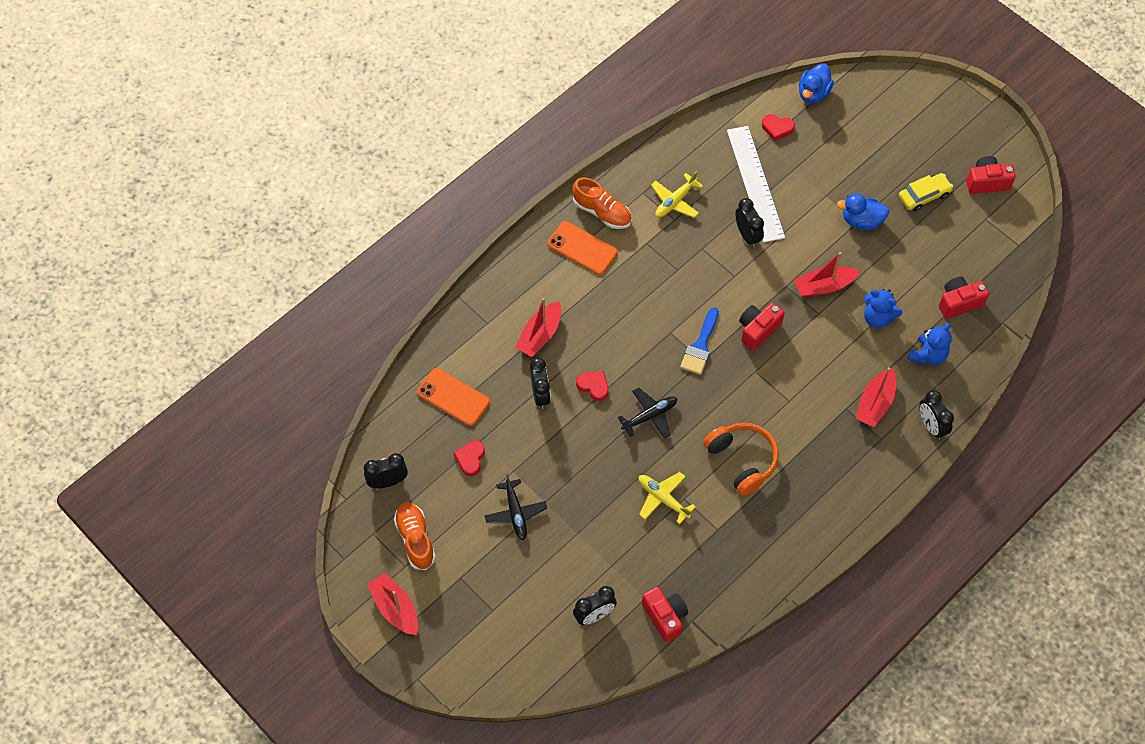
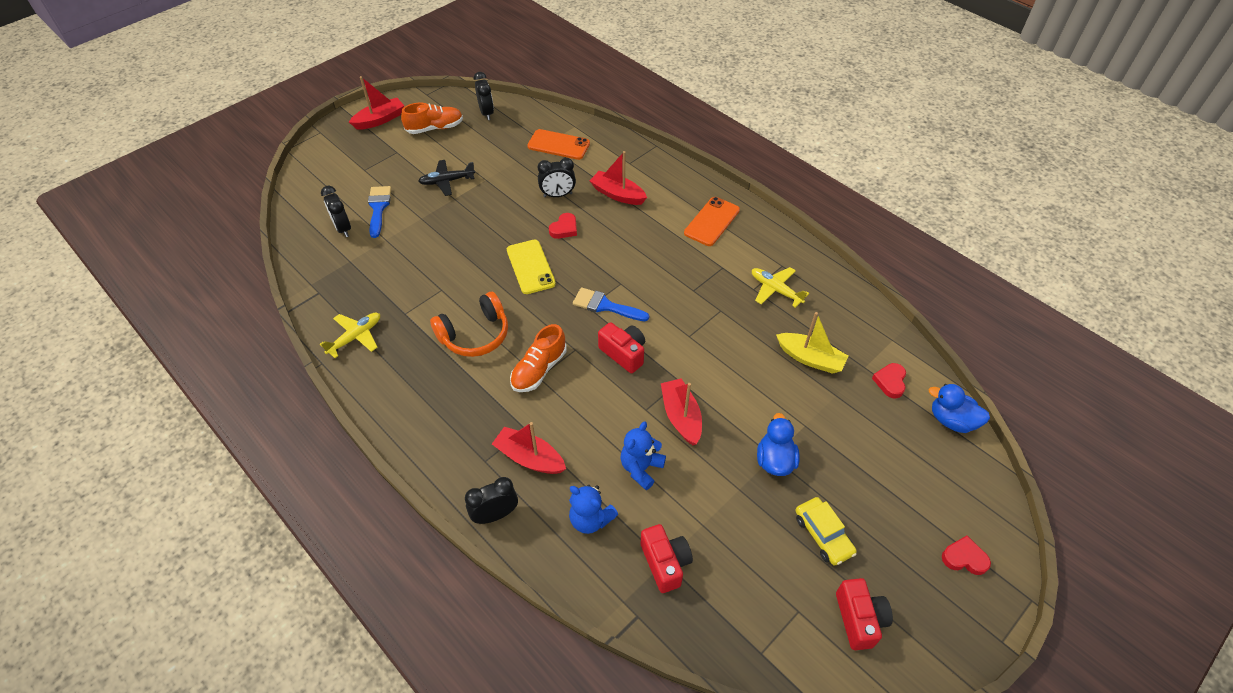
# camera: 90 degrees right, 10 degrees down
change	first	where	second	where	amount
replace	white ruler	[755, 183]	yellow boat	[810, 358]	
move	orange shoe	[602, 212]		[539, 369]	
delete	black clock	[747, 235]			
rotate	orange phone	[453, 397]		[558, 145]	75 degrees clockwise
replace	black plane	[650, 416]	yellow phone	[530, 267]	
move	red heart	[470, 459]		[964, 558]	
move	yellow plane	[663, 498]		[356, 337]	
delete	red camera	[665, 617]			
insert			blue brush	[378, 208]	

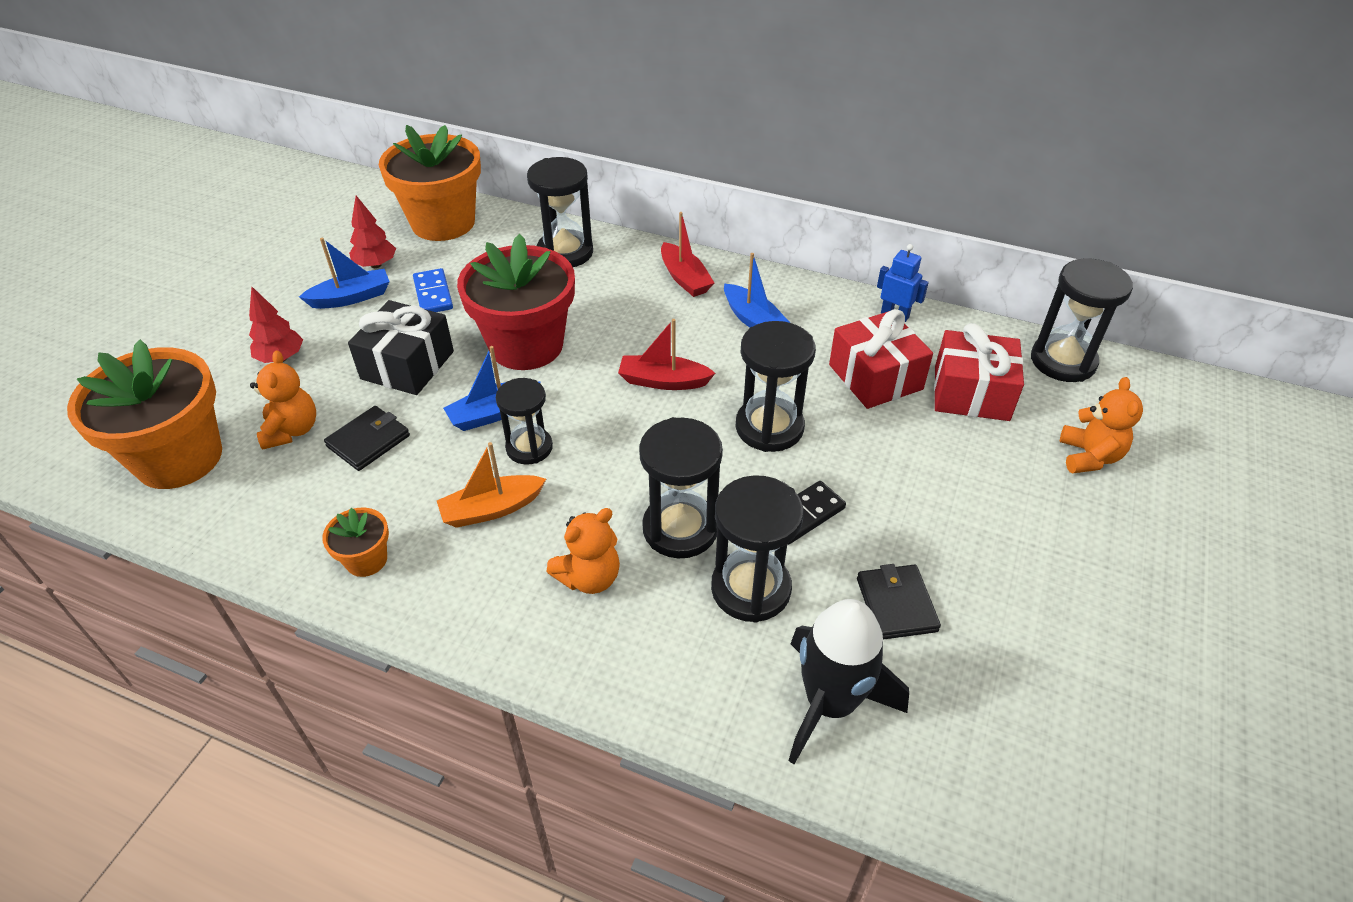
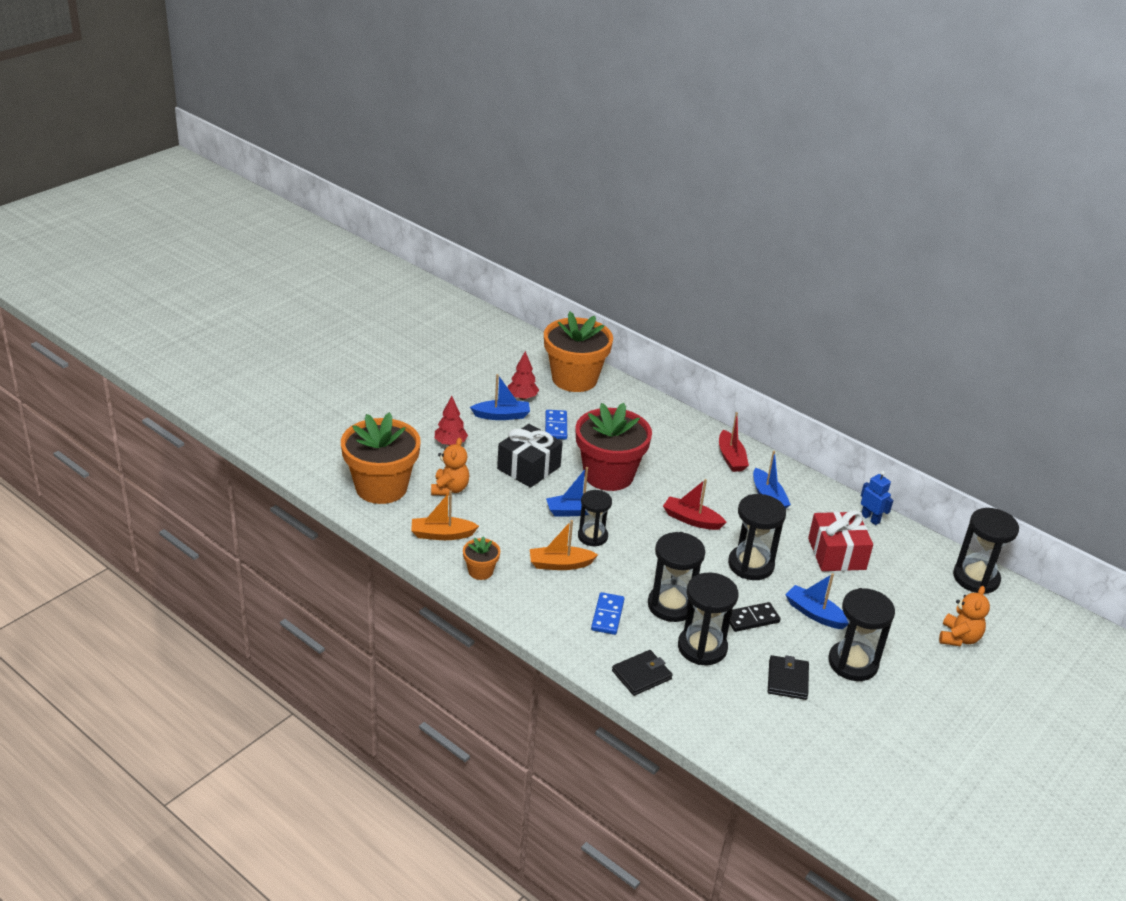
# camera: 15 degrees right, 10 degrees down
change	first	where	second	where	amount
move	black hourglass	[565, 252]		[853, 663]	
delete	red gift	[971, 393]			
move	black wallet	[368, 441]		[641, 675]	
replace	orange teddy bear	[589, 577]	blue domino	[607, 615]	
delete	black rocket	[830, 703]			
insert			orange boat	[442, 534]	
insert			blue boat	[815, 614]	

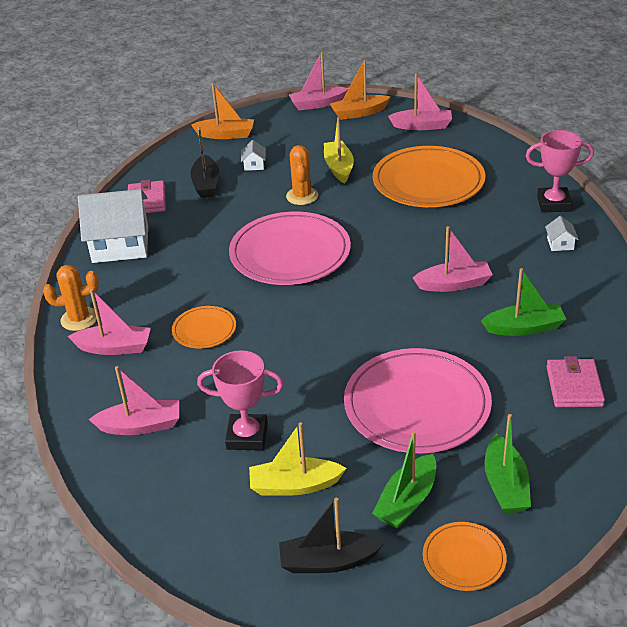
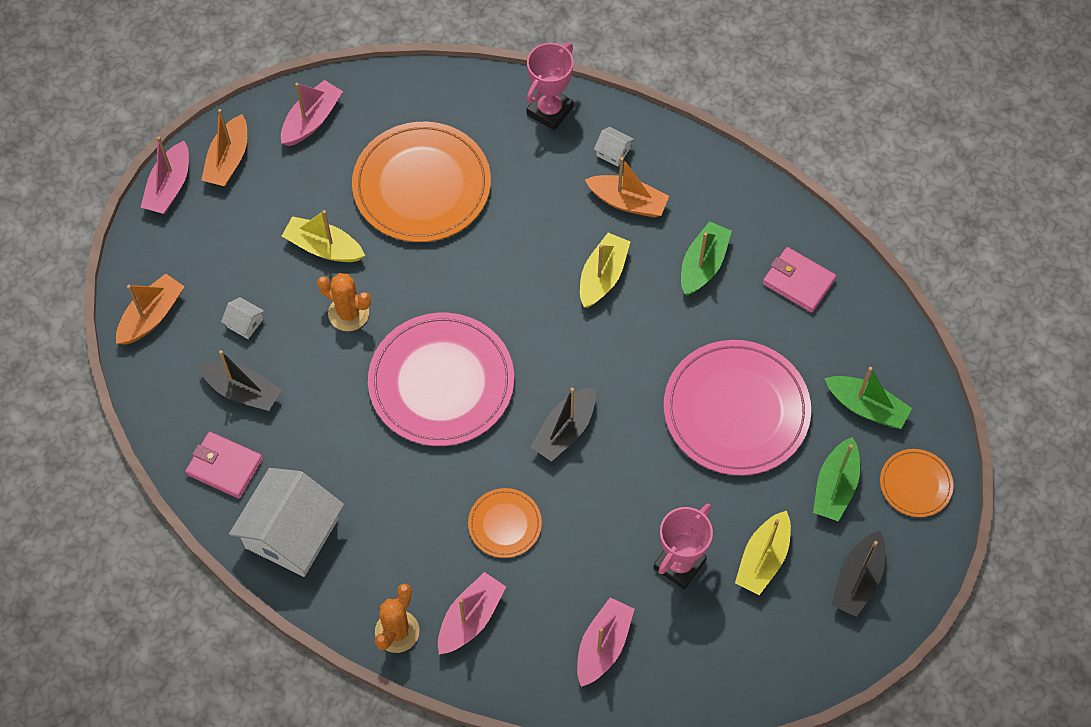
# camera: 60 degrees left, 25 degrees up
change	first	where	second	where	amount
recolor	pink boat	[454, 284]	yellow boat	[602, 276]	
rotate	green boat	[407, 501]		[835, 486]	45 degrees clockwise
insert			orange boat	[627, 202]	
insert			black boat	[565, 430]	

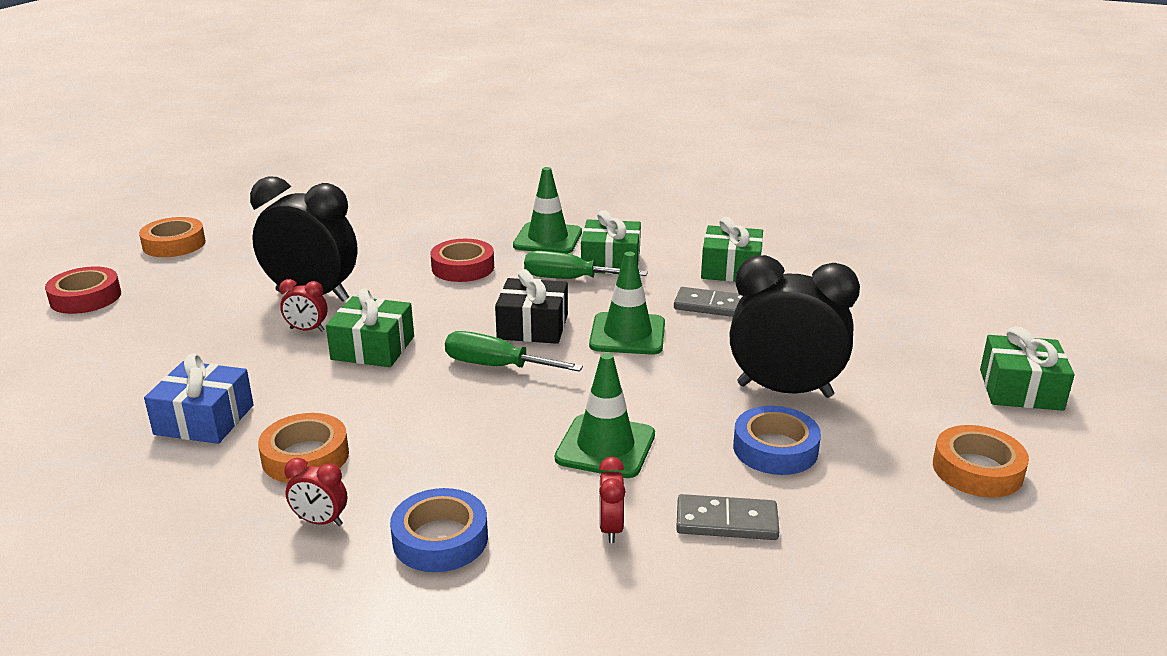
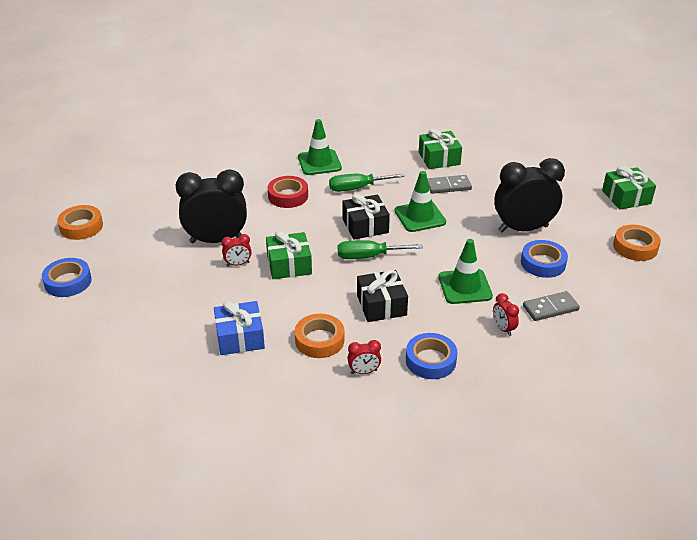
# camera: 25 degrees left, 10 degrees up
change	first	where	second	where	amount
delete	green gift	[610, 262]			
recolor	red tape	[85, 297]	blue tape	[68, 282]	
insert			black gift	[381, 305]	

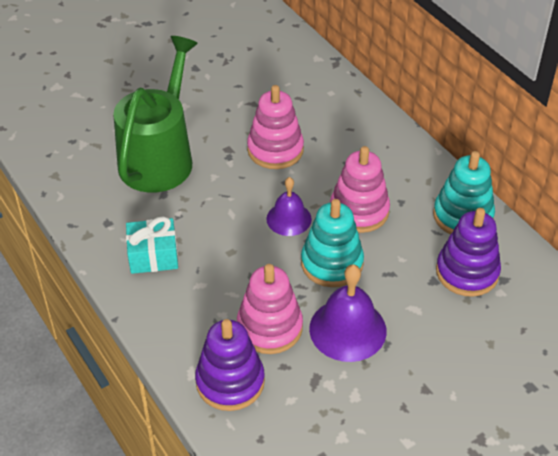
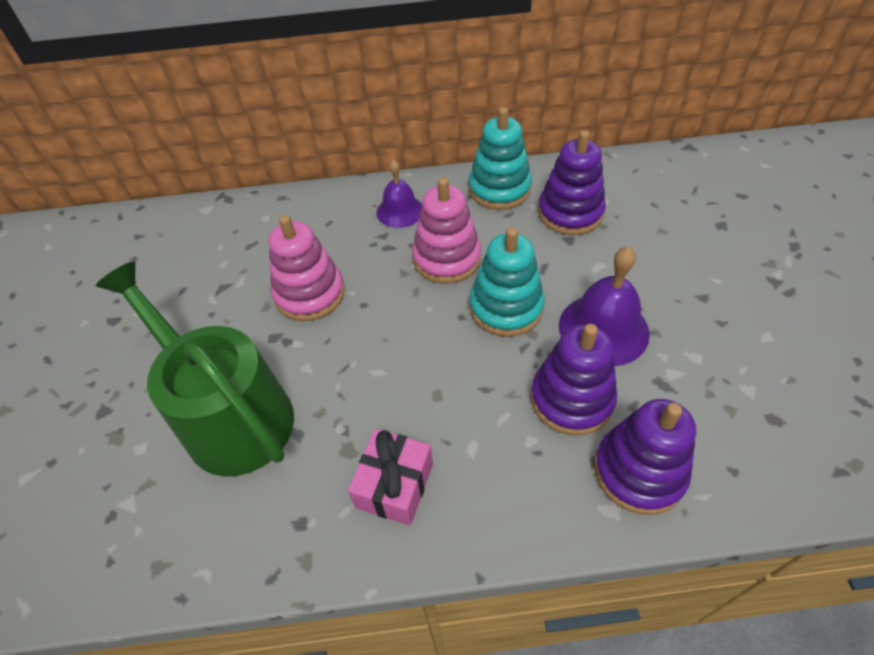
# camera: 60 degrees left, 5 degrees up
change	first	where	second	where	amount
move	purple bell	[289, 219]		[400, 211]	
recolor	turquoise gift	[153, 256]	pink gift	[395, 485]	
recolor	pink stacking toy	[269, 327]	purple stacking toy	[571, 399]	

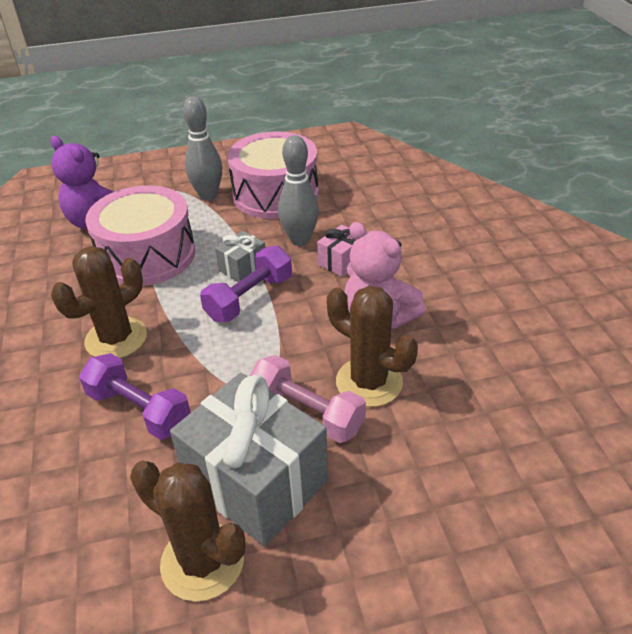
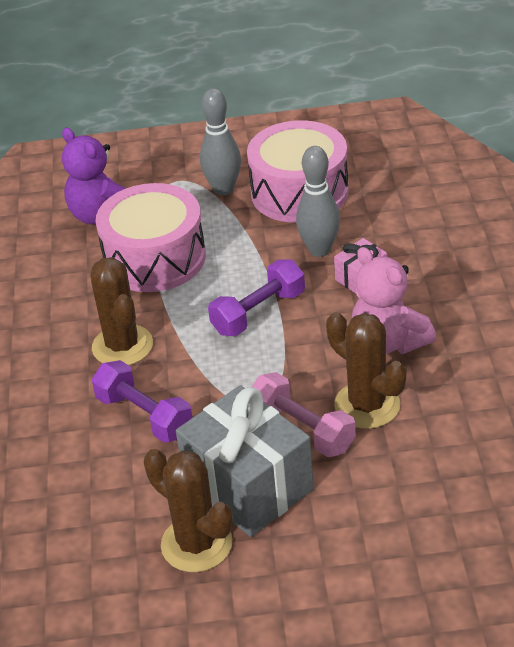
# camera: 10 degrees right, 0 degrees up
change	first	where	second	where	amount
delete	grey gift	[243, 268]			
rotate	brown cactus	[116, 338]		[122, 346]	75 degrees counterclockwise

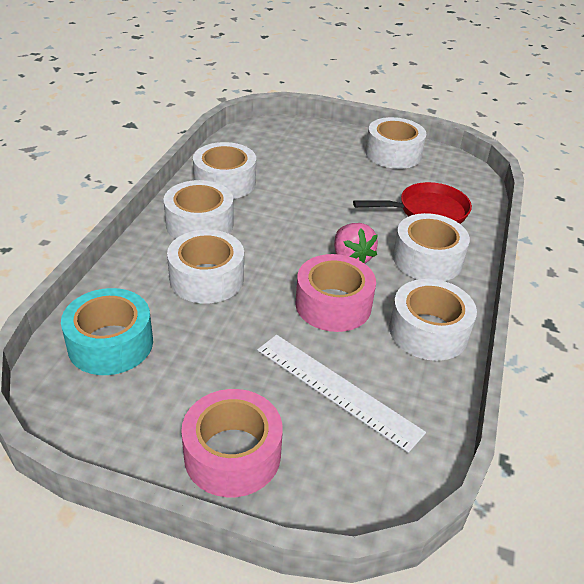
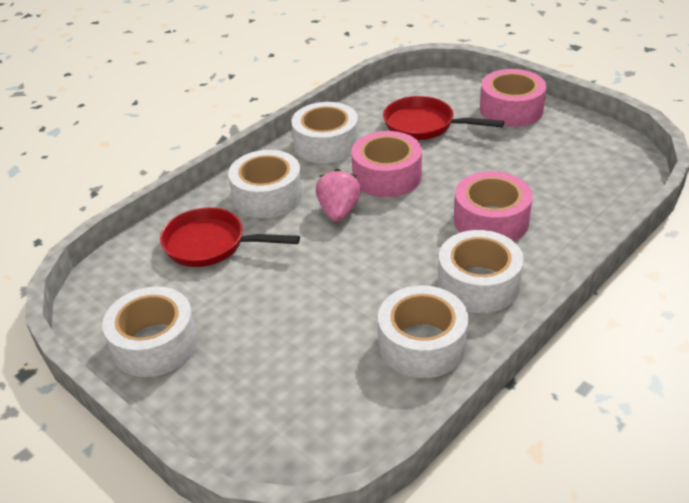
# camera: 150 degrees left, 0 degrees up
change	first	where	second	where	amount
recolor	white tape	[207, 278]	pink tape	[491, 220]	
delete	turquoise tape	[110, 344]			
replace	white ruler	[336, 390]	red pan	[424, 125]	

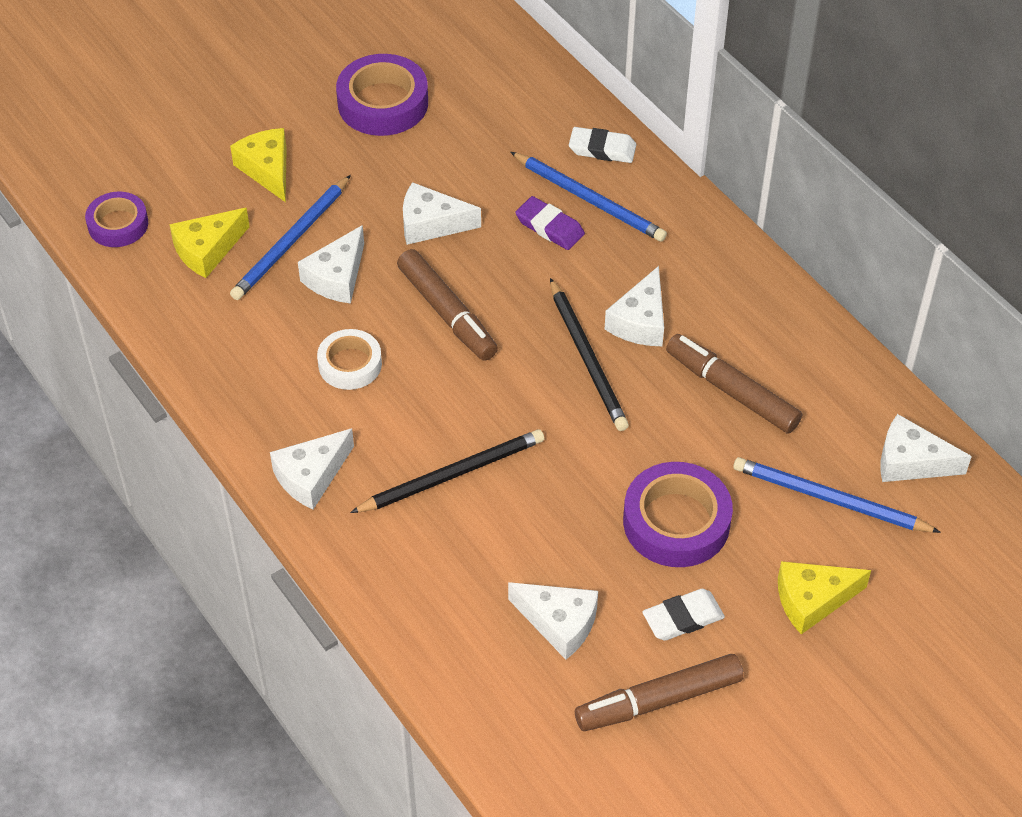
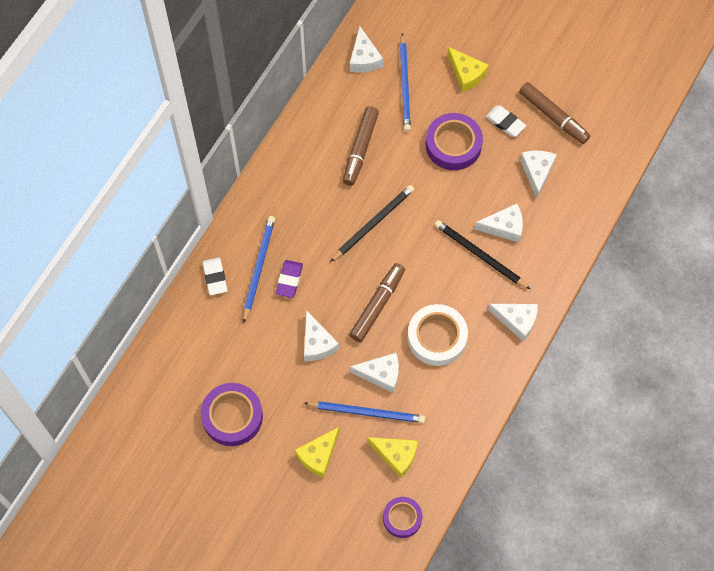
# camera: 115 degrees left, 15 degrees up
change	first	where	second	where	amount
move	white cheese	[640, 321]		[504, 227]	
resize	white tape	[350, 364]		[437, 337]	x1.59

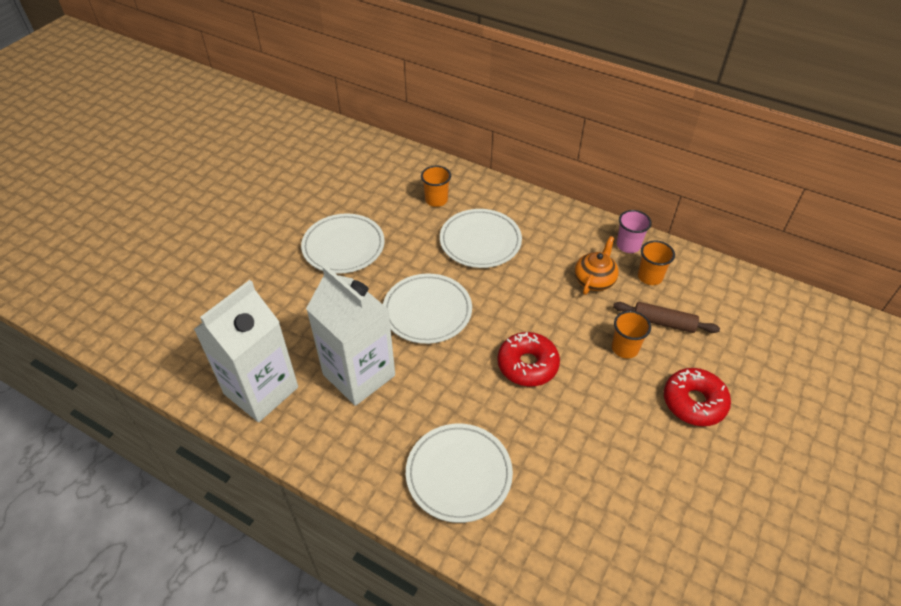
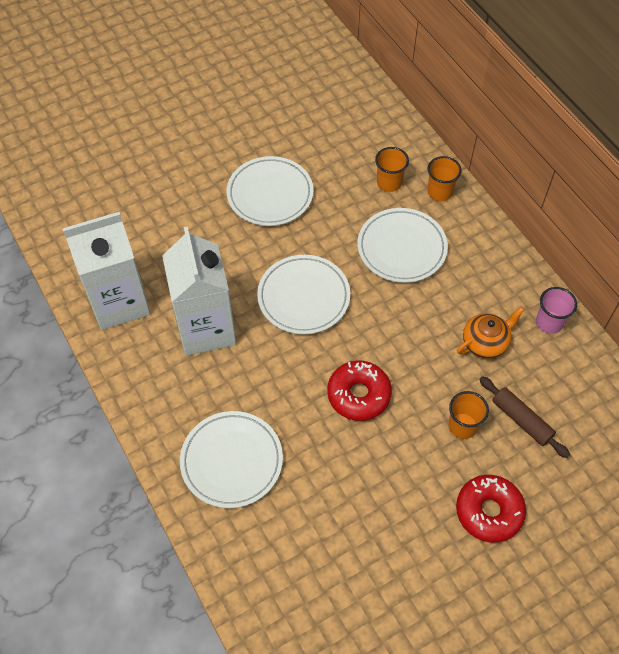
# camera: 30 degrees right, 10 degrees up
change	first	where	second	where	amount
move	orange cup	[650, 277]		[440, 192]	

